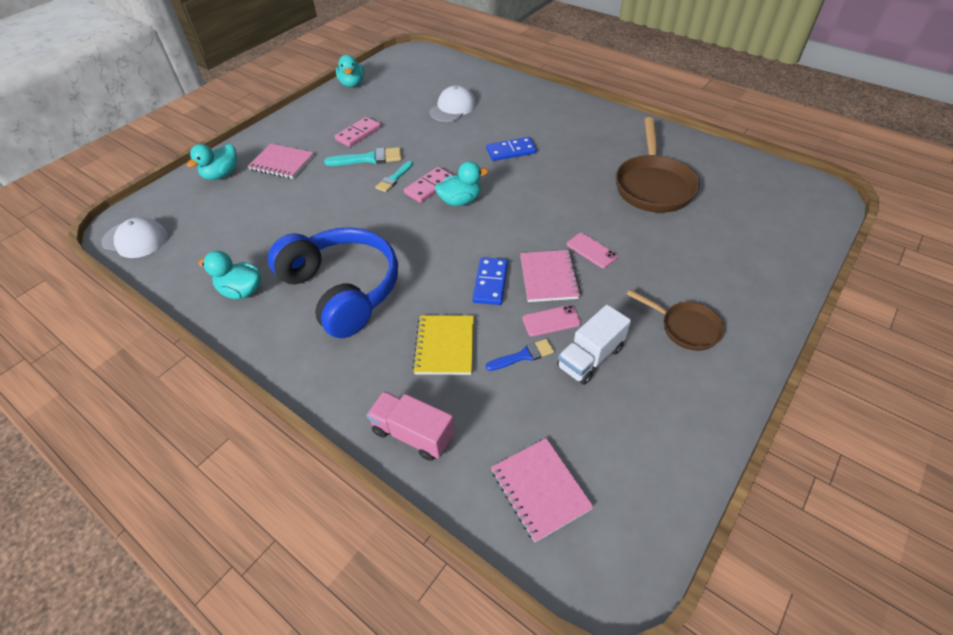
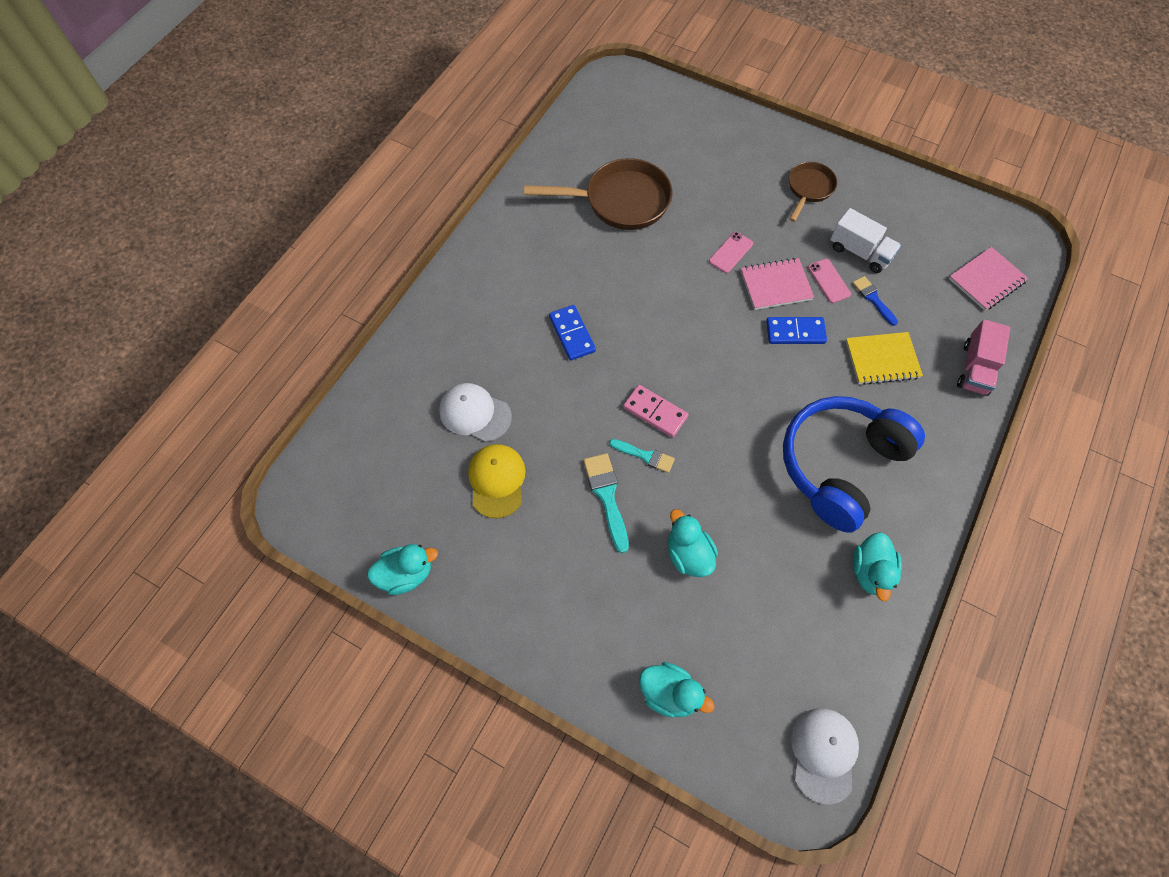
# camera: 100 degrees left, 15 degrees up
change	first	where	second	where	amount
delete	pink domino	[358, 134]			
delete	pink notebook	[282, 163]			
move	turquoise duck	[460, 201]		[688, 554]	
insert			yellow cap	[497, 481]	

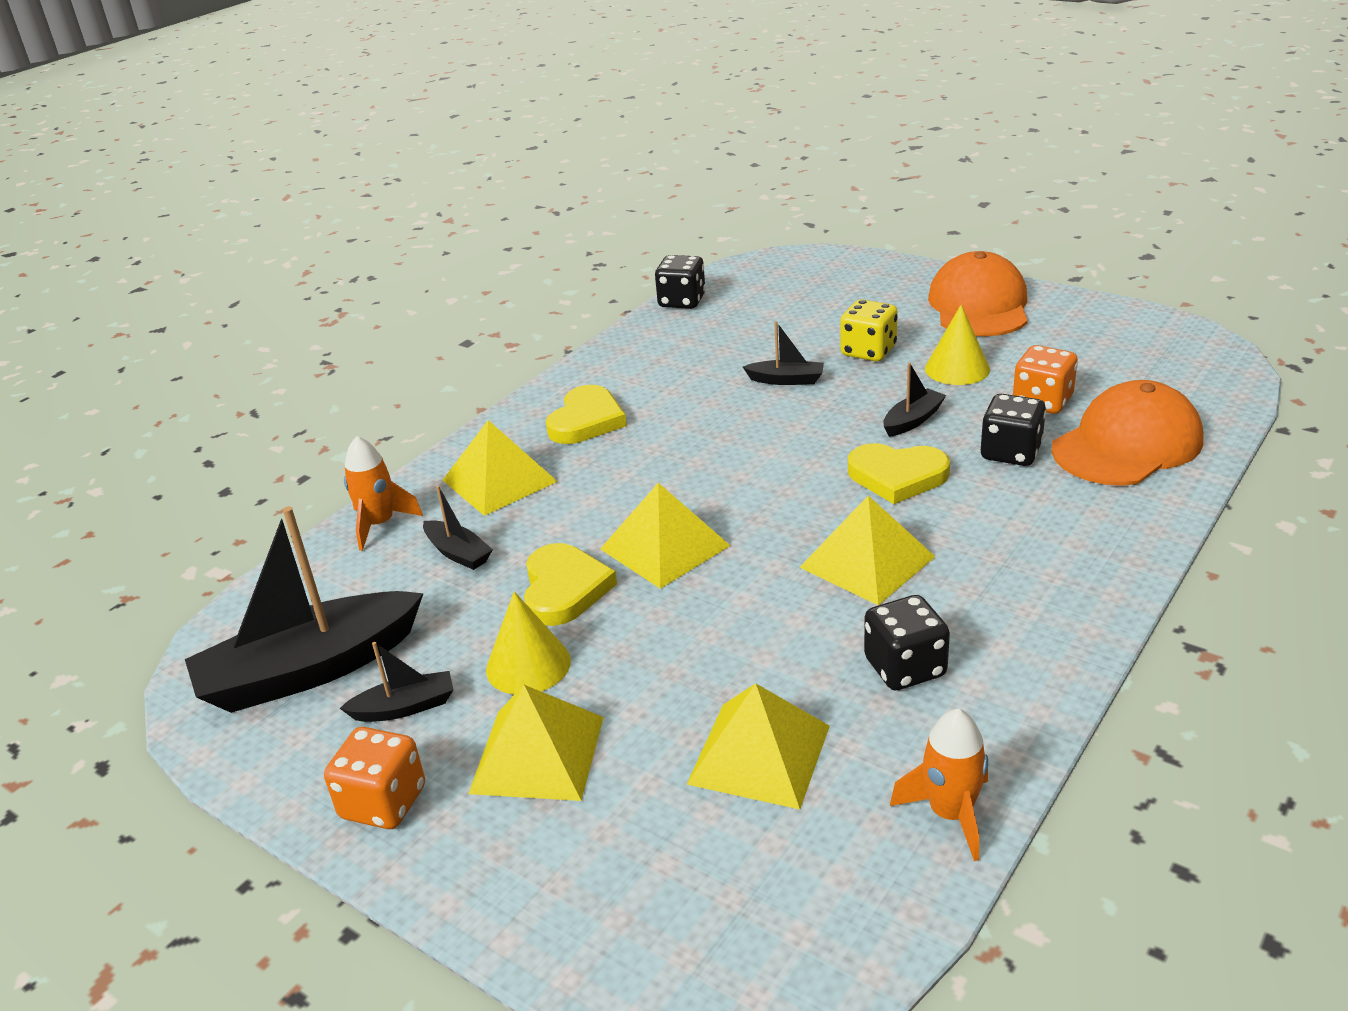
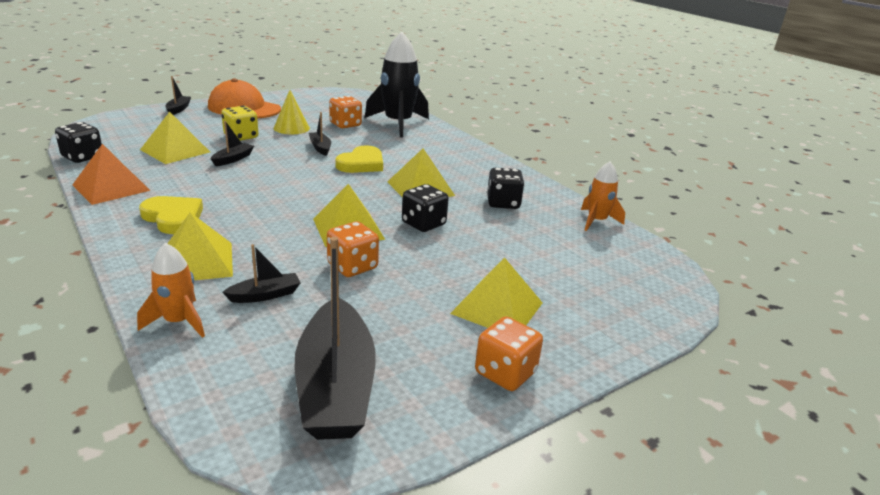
# camera: 75 degrees left, 5 degrees down
change	first	where	second	where	amount
replace	orange cap	[1127, 444]	black rocket	[398, 124]	
move	black dice	[1010, 453]		[423, 224]	
replace	yellow heart	[564, 589]	orange dice	[352, 266]	
delete	yellow cone	[528, 665]			
move	black boat	[405, 707]		[178, 109]	
move	yellow pyramid	[759, 754]		[175, 151]	
insert			orange pyramid	[111, 187]	

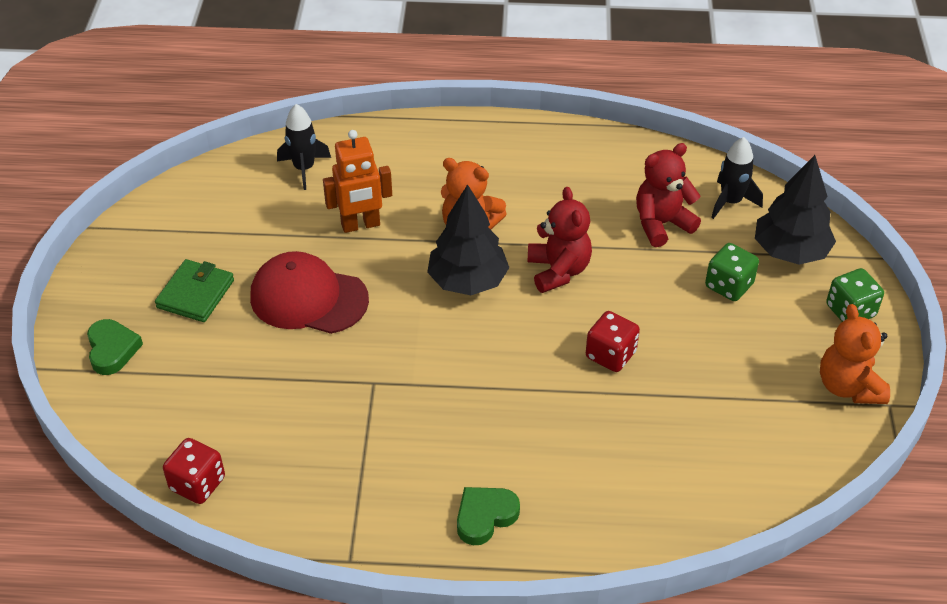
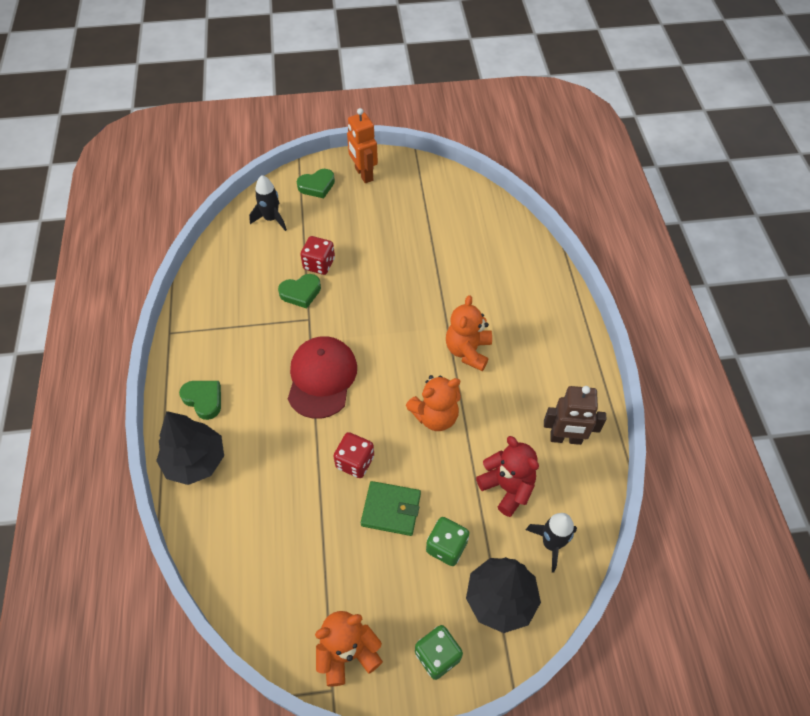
# camera: 80 degrees right, 10 degrees up
change	first	where	second	where	amount
move	black rocket	[304, 169]		[271, 219]	
move	orange robot	[360, 225]		[363, 174]	
move	black tree	[467, 281]		[195, 461]	
recolor	red teddy bear	[558, 271]	orange teddy bear	[435, 416]	
move	red cap	[308, 298]		[321, 378]	
move	green wallet	[195, 294]		[391, 509]	
move	red dice	[197, 484]		[319, 264]	
insert			green heart	[301, 293]	
insert			brown robot	[565, 438]	

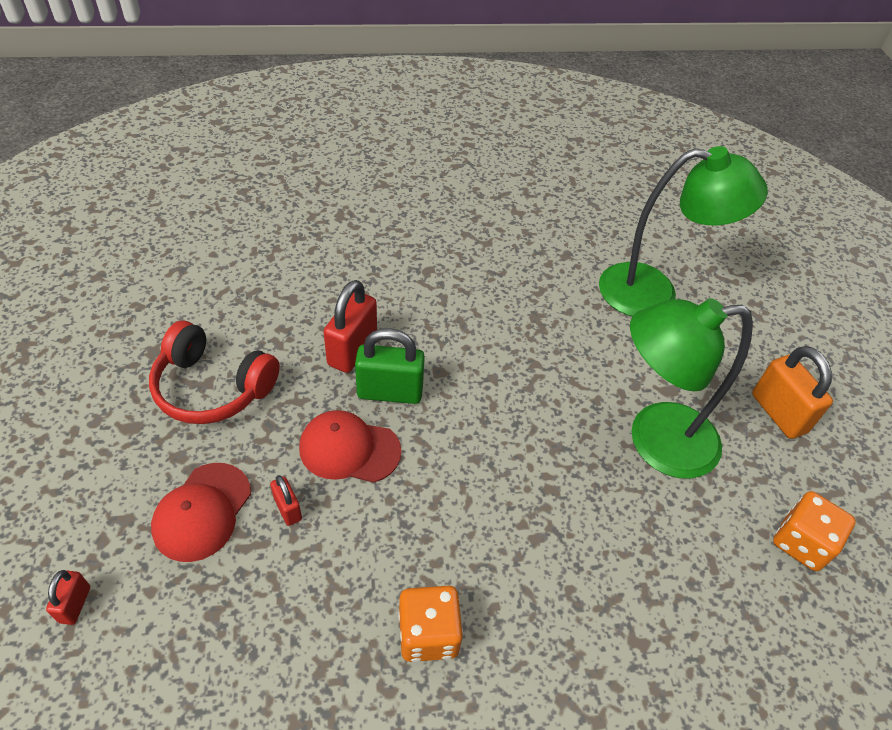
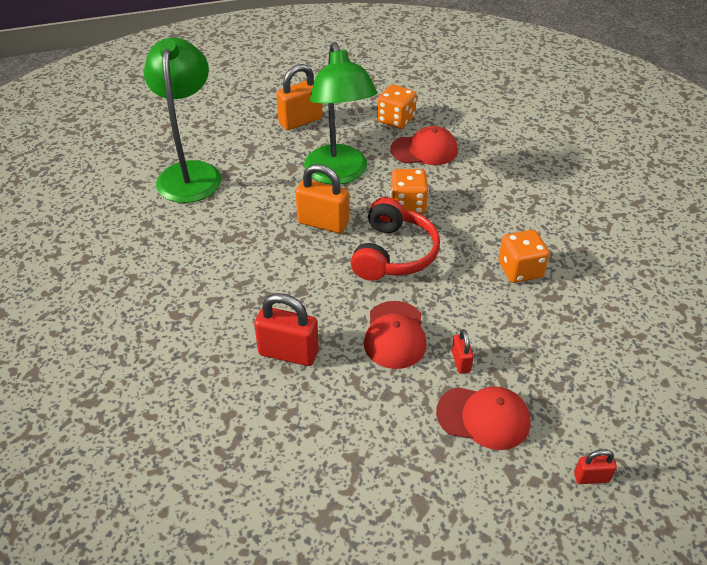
# camera: 95 degrees left, 5 degrees down
change	first	where	second	where	amount
move	red headphones	[212, 387]		[393, 254]	
delete	green padlock	[390, 392]			
rotate	red padlock	[288, 509]		[461, 362]	60 degrees counterclockwise
insert			red cap	[424, 150]	
insert			orange padlock	[323, 223]	
insert			orange dice	[408, 205]	

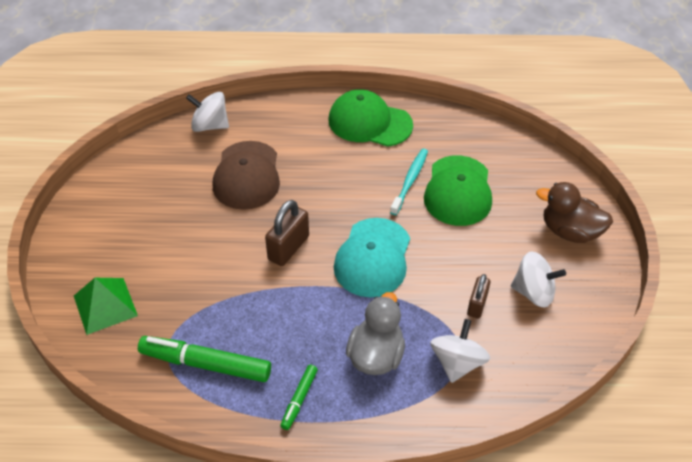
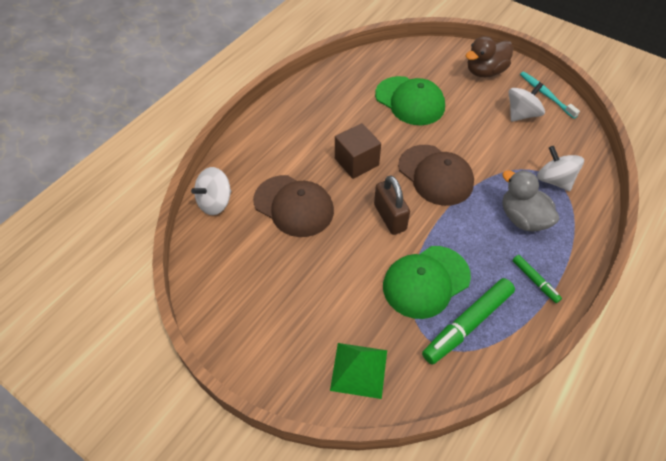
# camera: 55 degrees left, 5 degrees up
change	first	where	second	where	amount
move	green cap	[369, 122]		[426, 281]	
move	turquoise toothbrush	[410, 180]		[545, 94]	
recolor	turquoise cap	[373, 257]	brown cap	[435, 175]	
delete	brown padlock	[477, 305]			
insert			brown cube	[356, 162]	

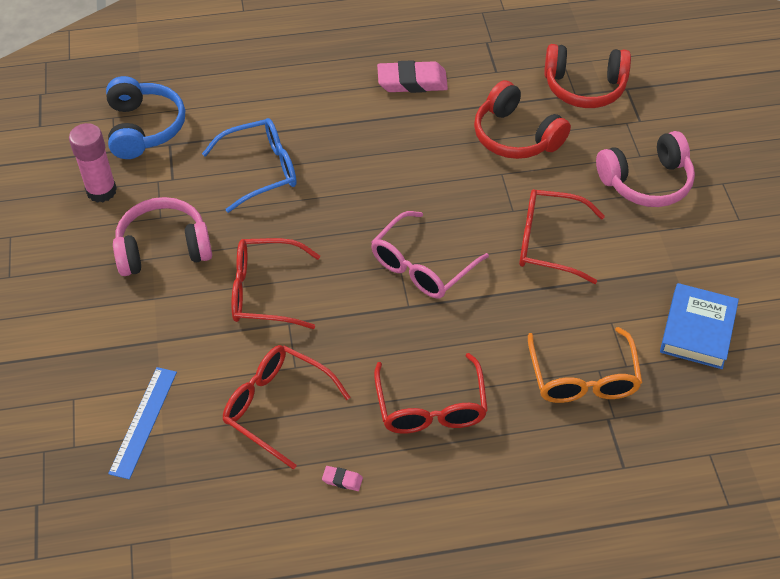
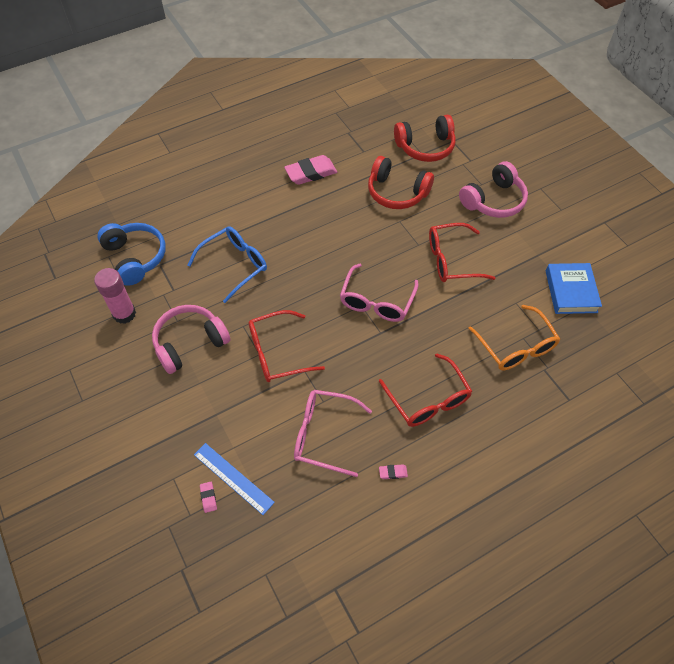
# camera: 20 degrees left, 5 degrees up
change	first	where	second	where	amount
recolor	red glasses	[276, 406]	pink glasses	[323, 434]	
rotate	blue ruler	[143, 421]		[233, 478]	45 degrees counterclockwise
insert			pink eraser	[208, 497]	

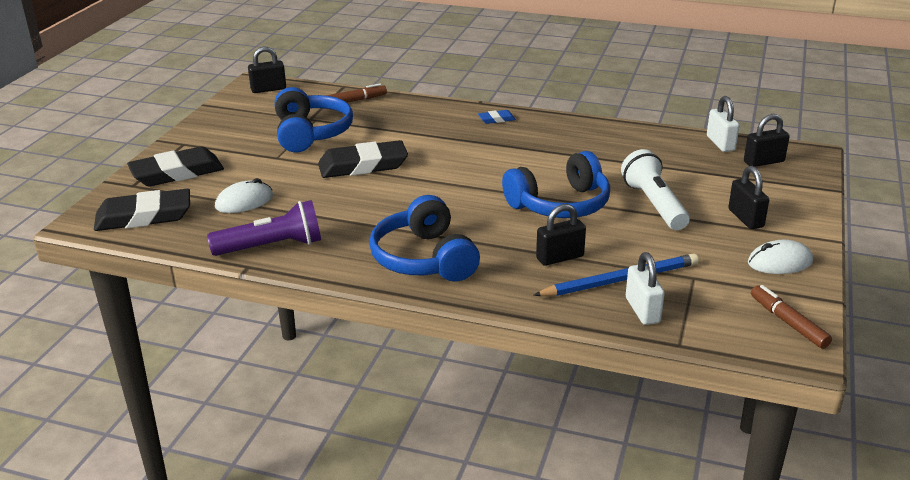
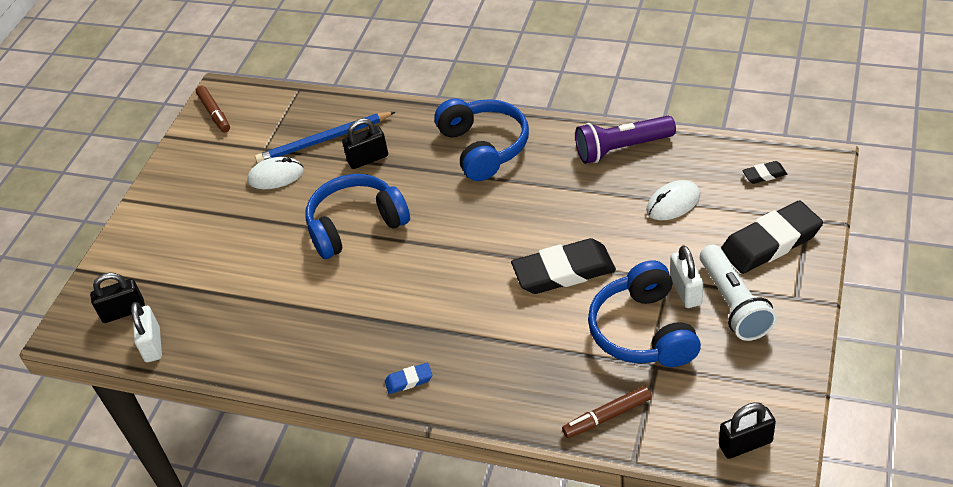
# camera: 175 degrees left, 15 degrees up
change	first	where	second	where	amount
move	white flashlight	[654, 204]		[733, 304]	
delete	black padlock	[745, 218]			
resize	black eraser	[144, 216]		[764, 175]	x0.45
move	white mouse	[779, 262]		[276, 176]	
move	white padlock	[642, 310]		[686, 291]	

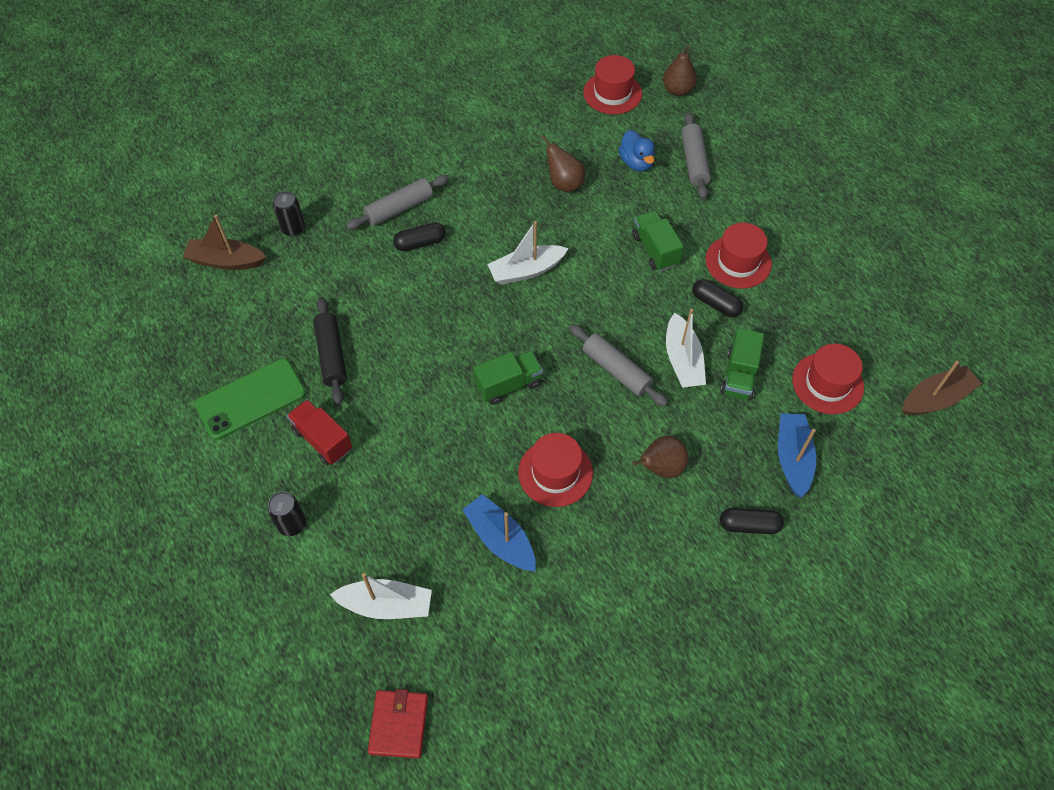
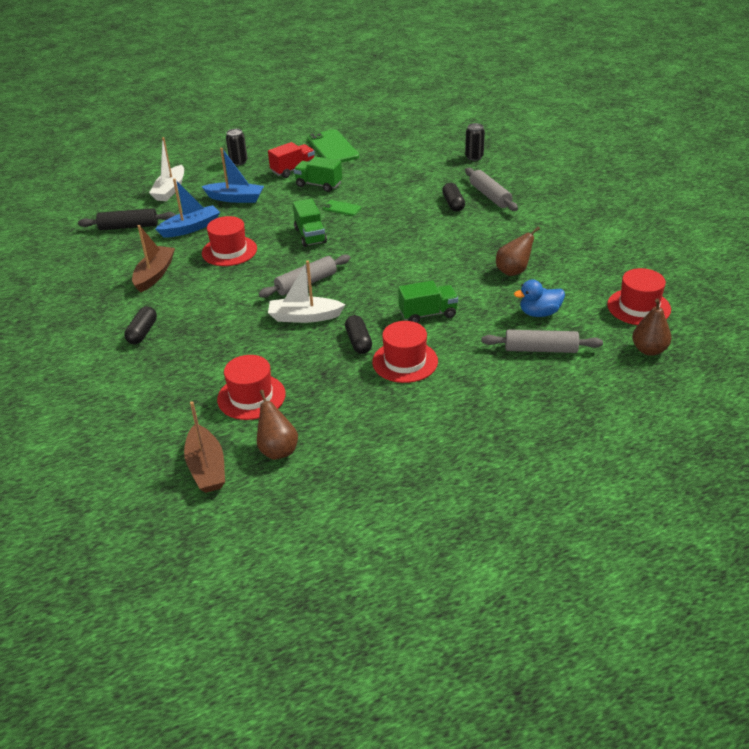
# camera: 100 degrees right, 20 degrees down
change	first	where	second	where	amount
move	brown boat	[226, 261]		[154, 274]	
delete	white boat	[526, 271]			
rotate	black capsule	[715, 304]		[358, 341]	60 degrees counterclockwise
move	black rolling pin	[331, 355]		[129, 226]	
move	green truck	[739, 375]		[318, 185]	
move	blue boat	[792, 458]		[235, 198]	
move	brown pear	[661, 468]		[277, 450]	
delete	red wallet	[399, 724]			
insert			green phone	[341, 208]	

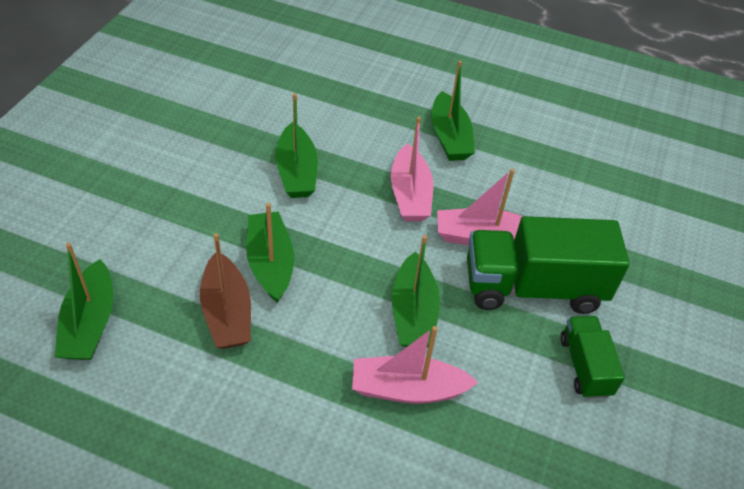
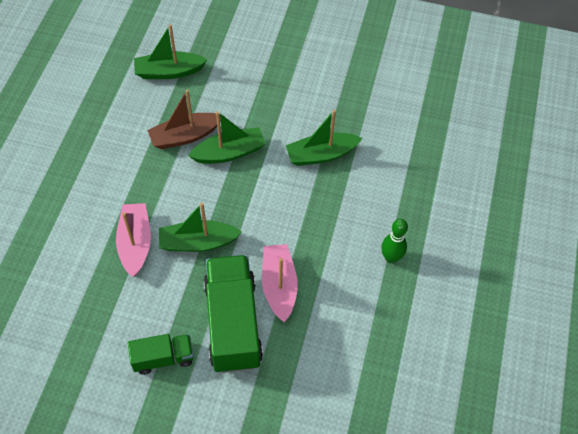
# camera: 85 degrees right, 10 degrees up
change	first	where	second	where	amount
replace	green boat	[449, 137]	green bowling pin	[391, 258]	
delete	pink boat	[410, 194]			

